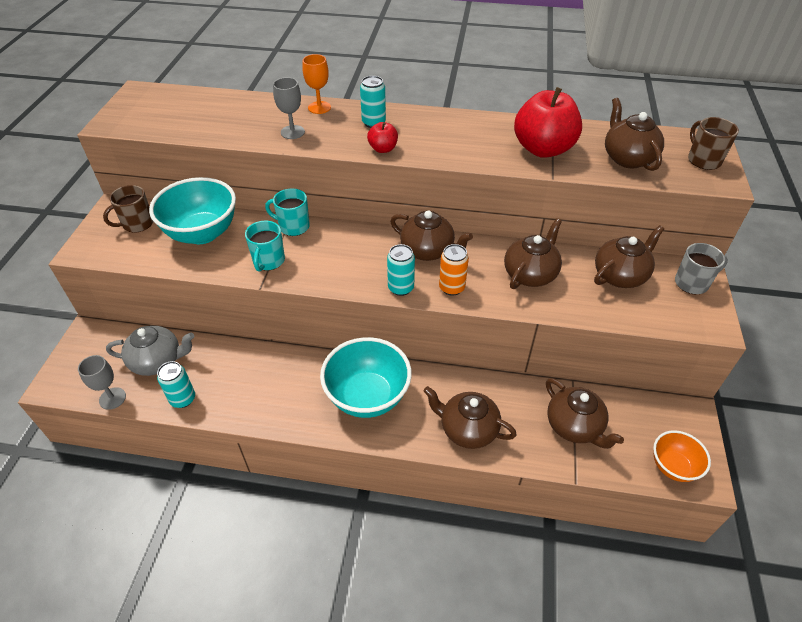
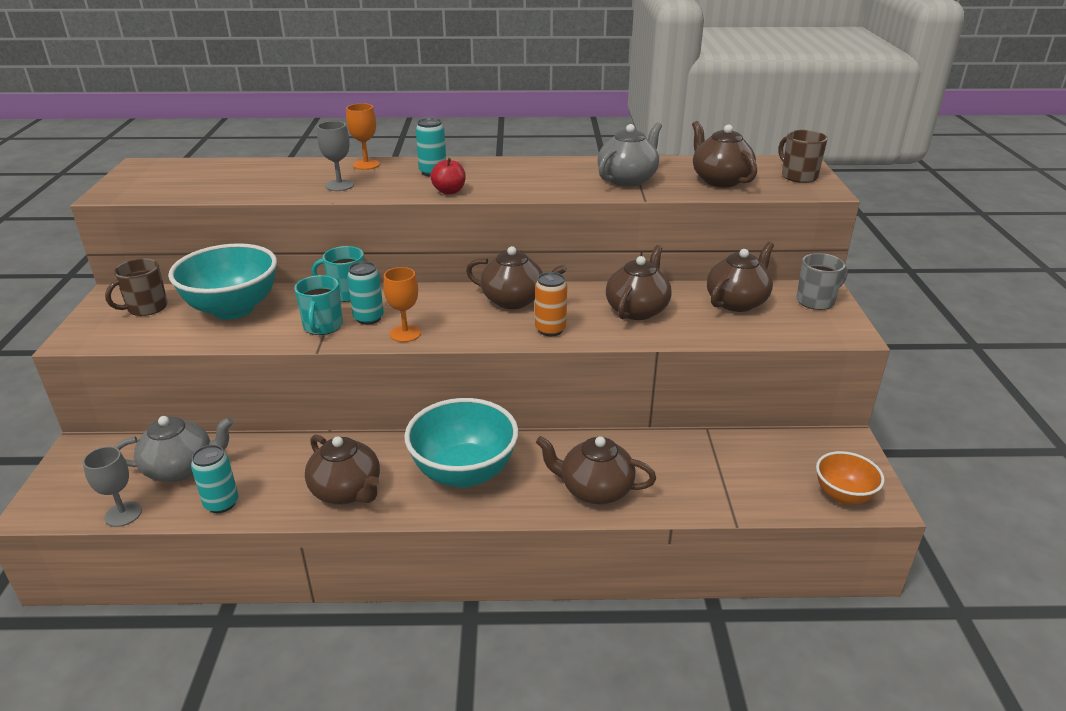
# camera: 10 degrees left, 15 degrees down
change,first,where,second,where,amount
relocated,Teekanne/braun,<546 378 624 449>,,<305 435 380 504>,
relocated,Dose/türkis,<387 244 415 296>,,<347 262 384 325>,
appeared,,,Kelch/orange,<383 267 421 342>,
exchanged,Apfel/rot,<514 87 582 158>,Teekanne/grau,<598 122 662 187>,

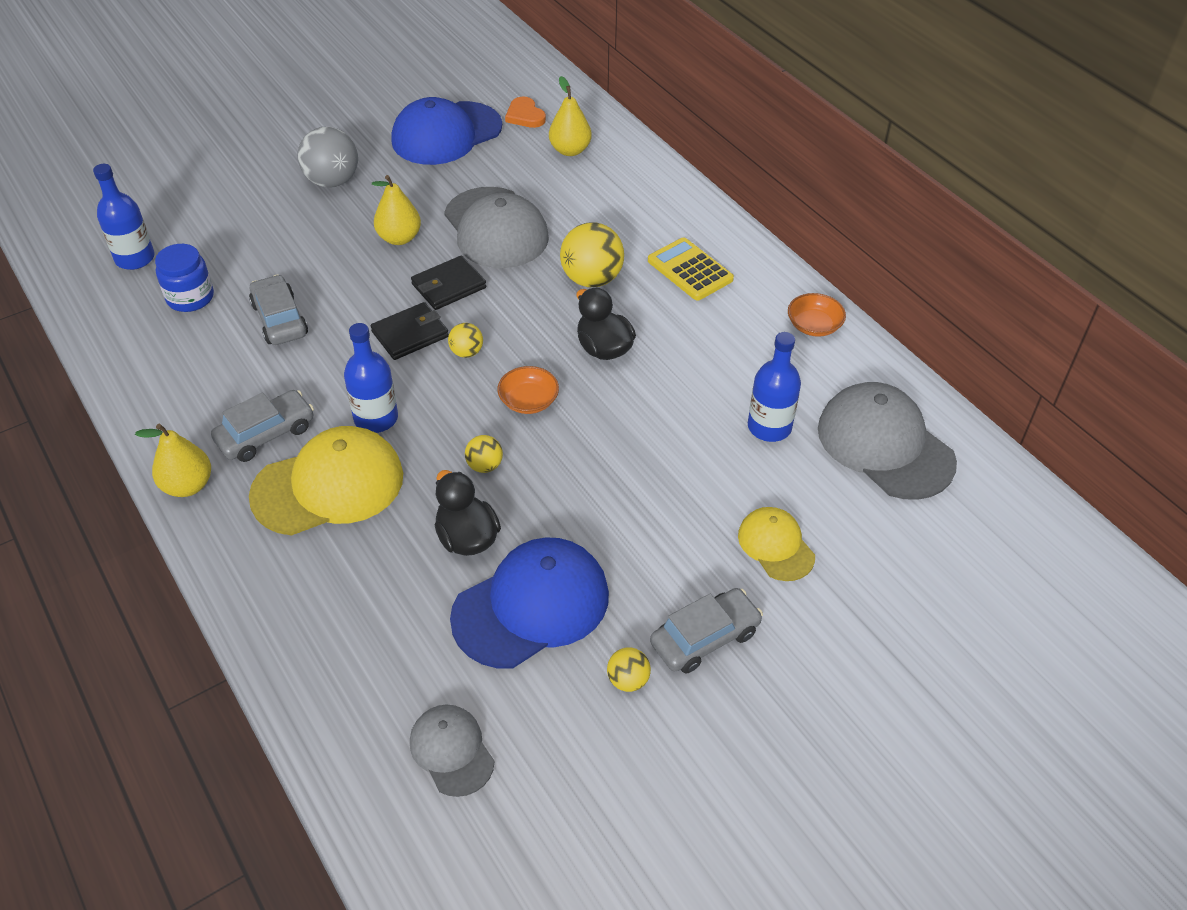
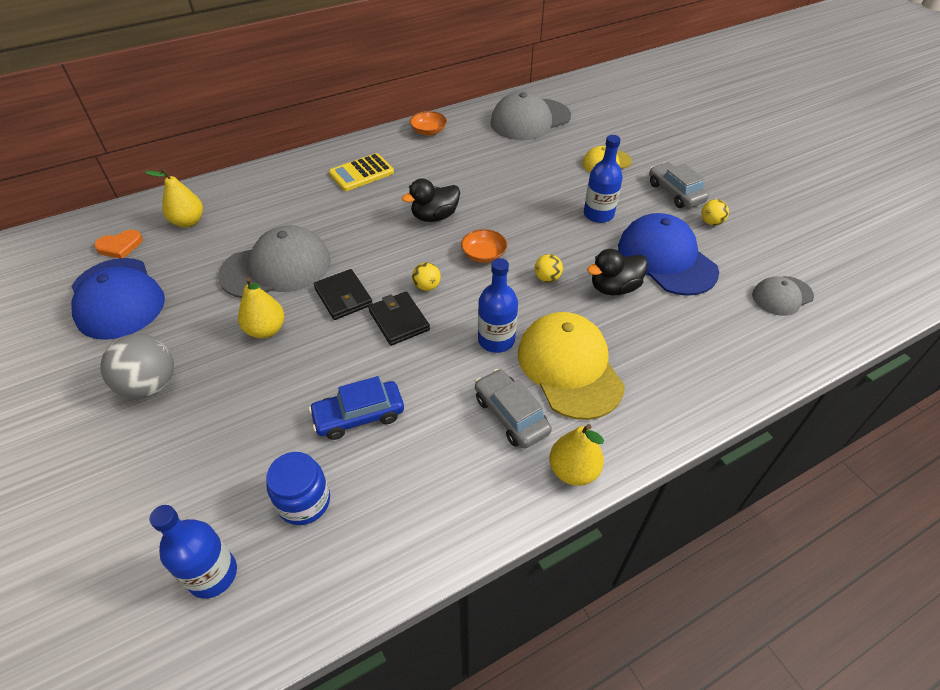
# camera: 85 degrees left, 0 degrees up
change,first,where,second,where,amount
colour,Auto/grau,<249 275 308 345>,Auto/blau,<309 376 404 440>,
relocated,Flasche/blau,<748 332 801 442>,,<584 135 623 223>,
missing,Ball/gelb,<560 222 624 287>,,,

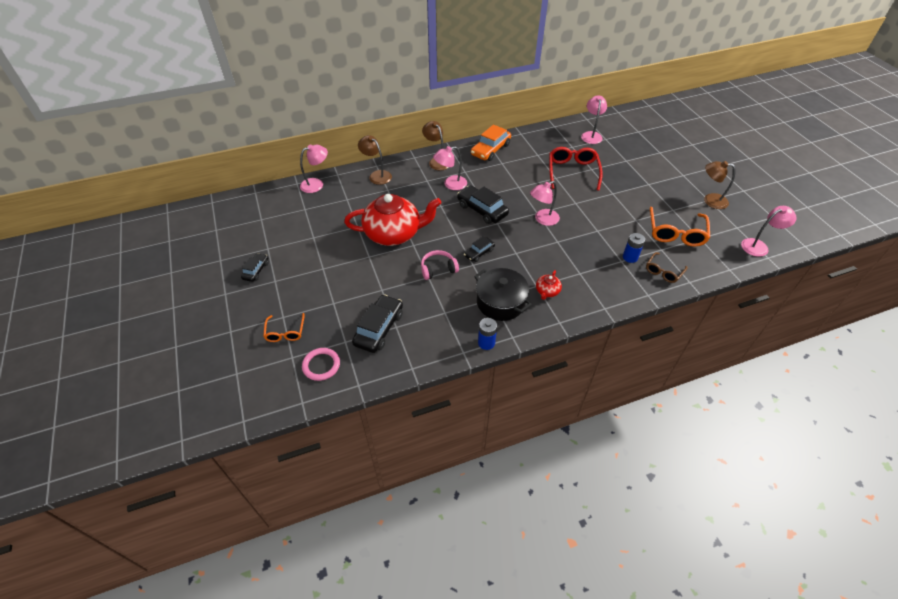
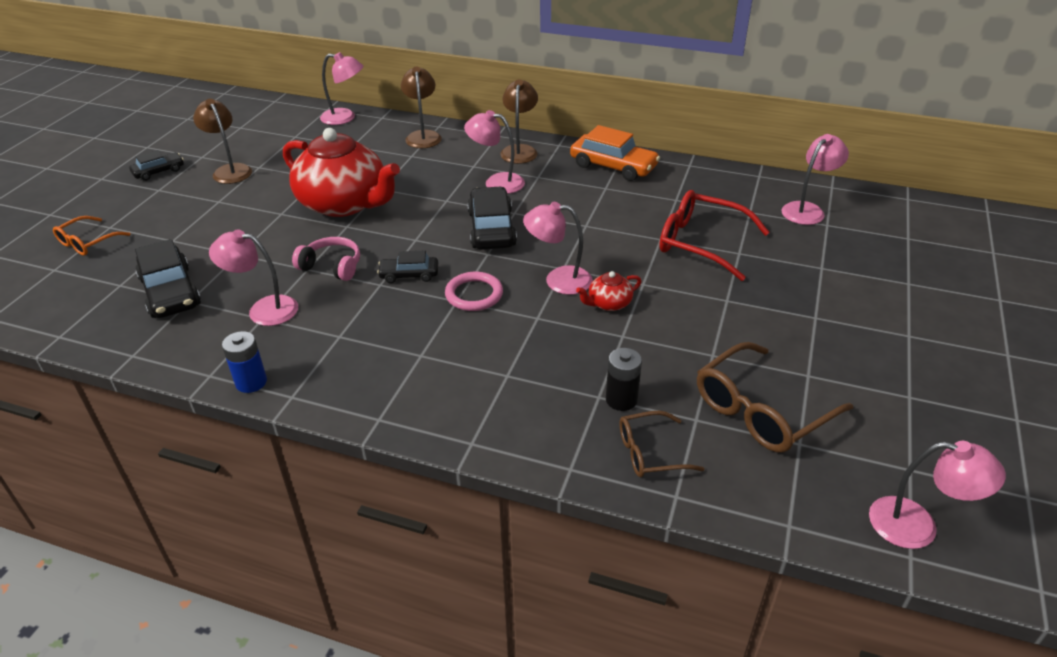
# camera: 40 degrees right, 10 degrees down
change,first,where,second,where,amount
spun,Auto/schwarz,<352 294 403 353>,,<135 239 201 318>,90 degrees clockwise
relocated,Lampe/braun,<704 161 735 209>,,<193 99 252 184>,
appeared,,,Lampe/rosa,<209 230 298 326>,
relocated,Ring/rosa,<302 348 340 381>,,<445 272 503 311>,
spun,Auto/orange,<471 125 511 161>,,<570 125 660 181>,135 degrees counterclockwise
relocated,Teekanne/rot,<536 270 562 300>,,<576 271 641 311>,
colour,Batterie/blau,<623 233 645 263>,Batterie/schwarz,<606 348 642 411>,
spun,Brille/rot,<549 147 603 191>,,<659 190 770 281>,105 degrees counterclockwise
colour,Brille/orange,<650 207 710 246>,Brille/braun,<697 342 853 453>,
missing,Kochtopf/schwarz,<474 268 532 321>,,,

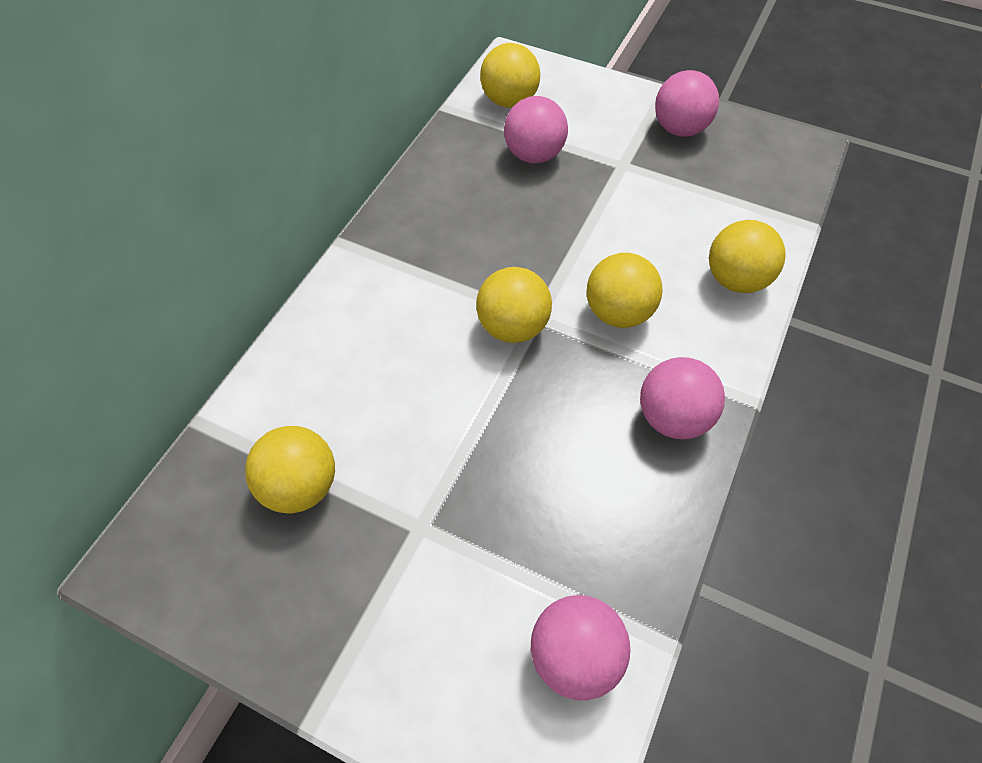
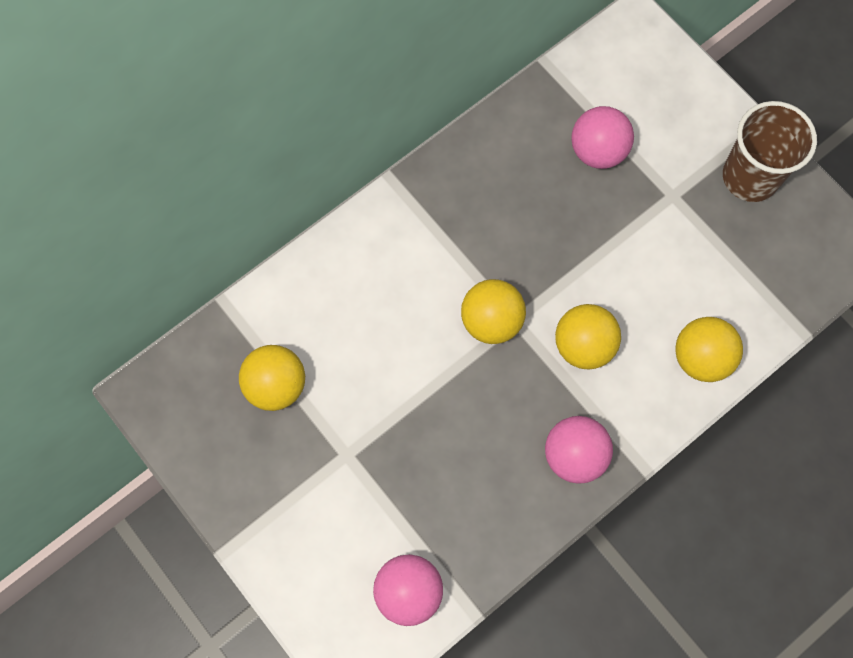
# camera: 25 degrees right, 15 degrees up
change,first,where,second,where,amount
exchanged,Ball/rosa,<655 70 719 136>,Becher/braun,<723 101 817 202>,
missing,Ball/gelb,<480 43 540 108>,,,

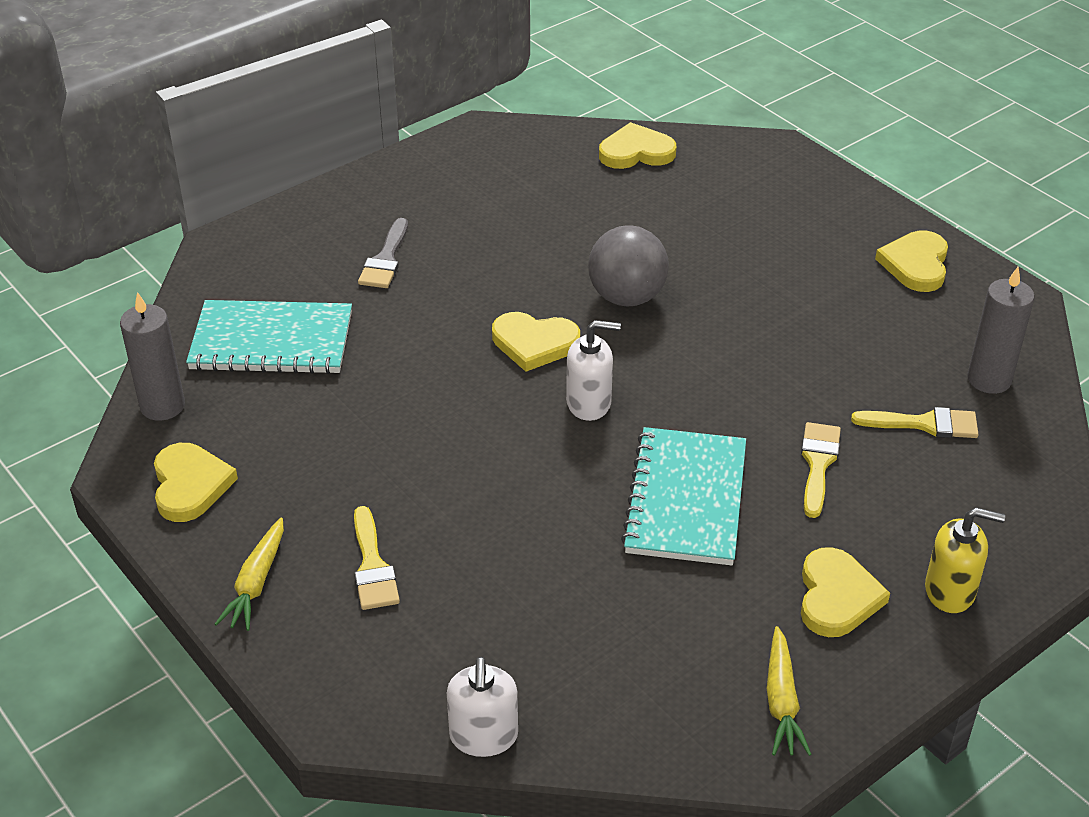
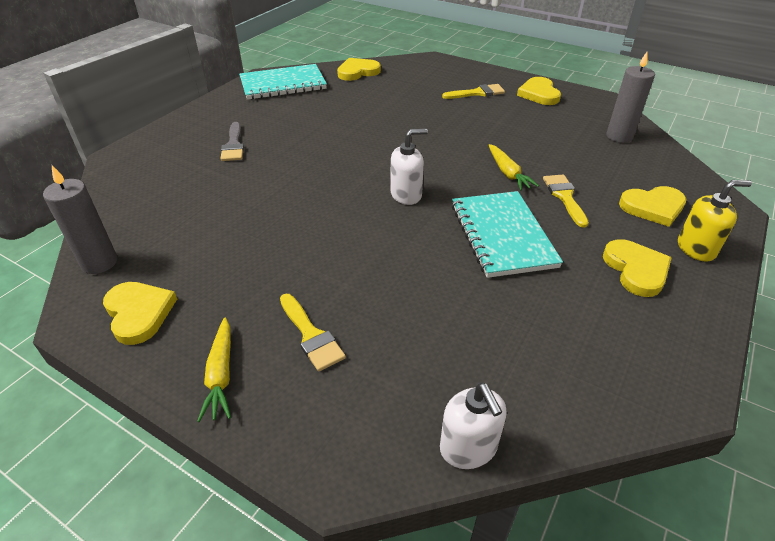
# camera: 20 degrees left, 0 degrees up
change,first,where,second,where,amount
relocated,Notizbuch/türkis,<186 300 352 374>,,<239 64 327 100>,
relocated,Pinsel/gelb,<851 407 979 438>,,<442 84 505 99>,
relocated,Karotte/gelb,<767 626 812 756>,,<489 144 539 191>,
relocated,Herz/gelb,<492 312 580 372>,,<619 186 686 227>,
missing,Ball/grau,<588 225 669 306>,,,

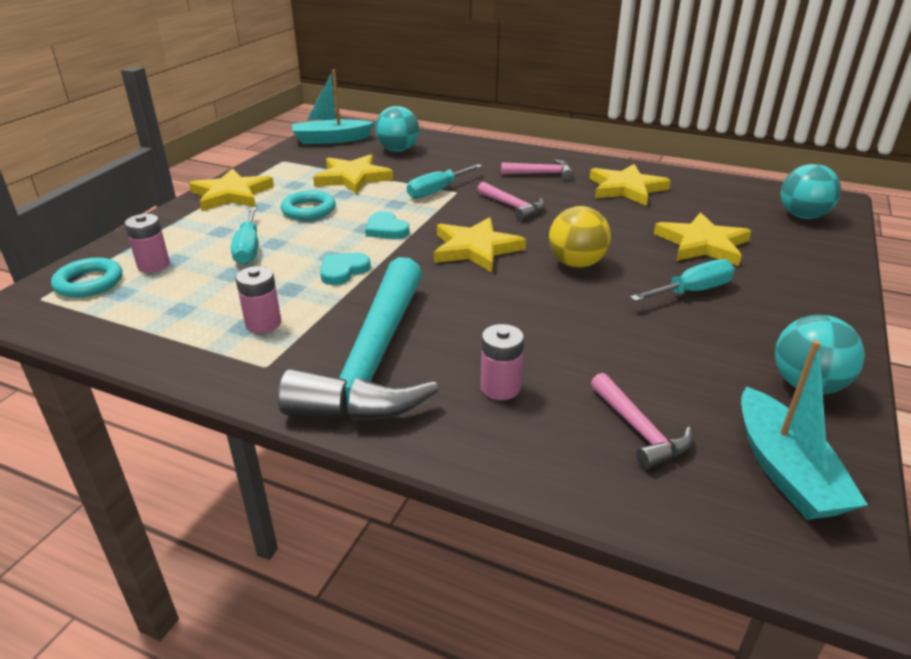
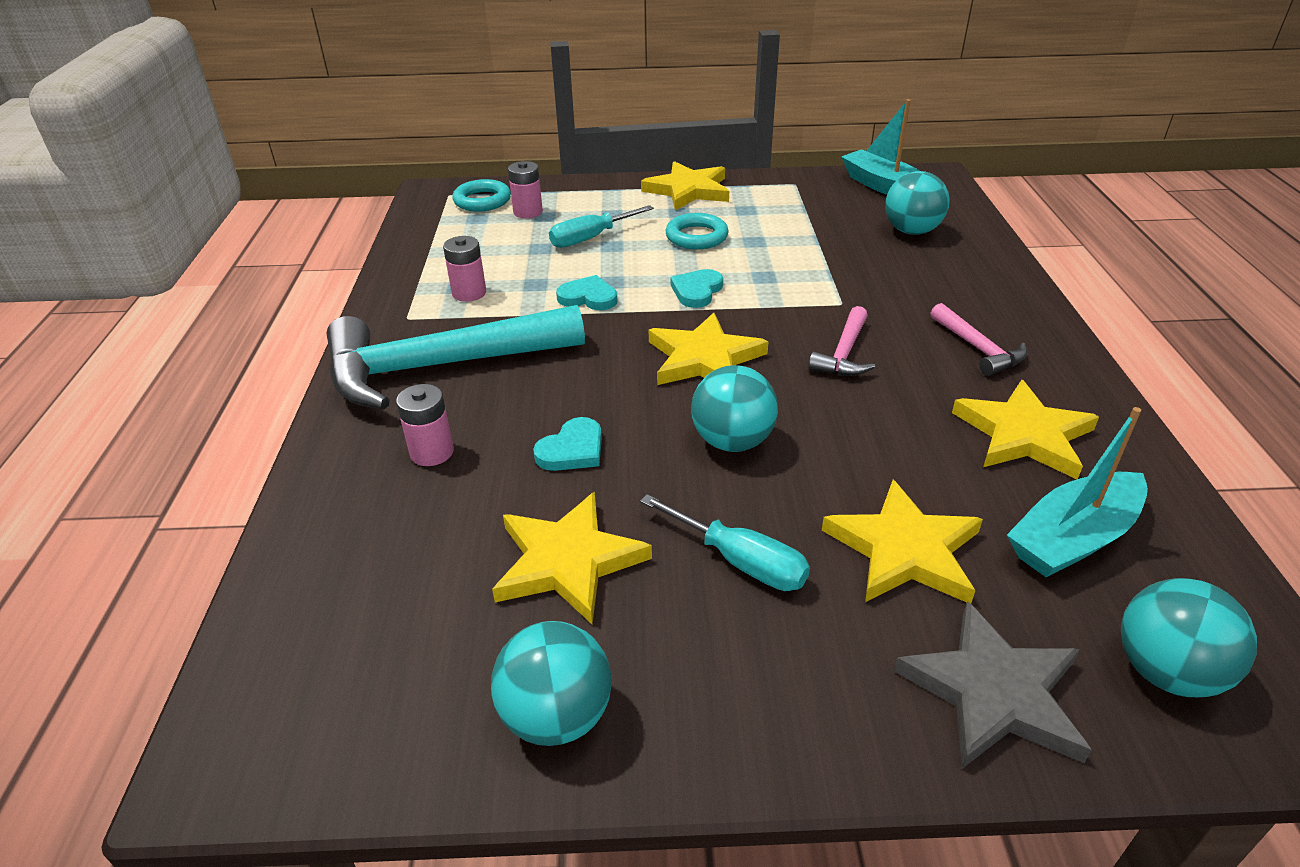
# camera: 65 degrees right, 5 degrees up
change,first,where,second,where,amount
relocated,Stern/gelb,<313 154 393 194>,,<492 492 652 624>,
appeared,,,Herz/türkis,<533 417 602 471>,
colour,Ball/gelb,<549 206 611 268>,Ball/türkis,<691 365 778 452>,
appeared,,,Stern/grau,<894 601 1092 769>,
relocated,Boot/türkis,<741 340 868 520>,,<1007 407 1148 577>,
missing,Schraubenzieher/türkis,<407 164 482 199>,,,
missing,Hammer/rosa,<591 373 693 470>,,,

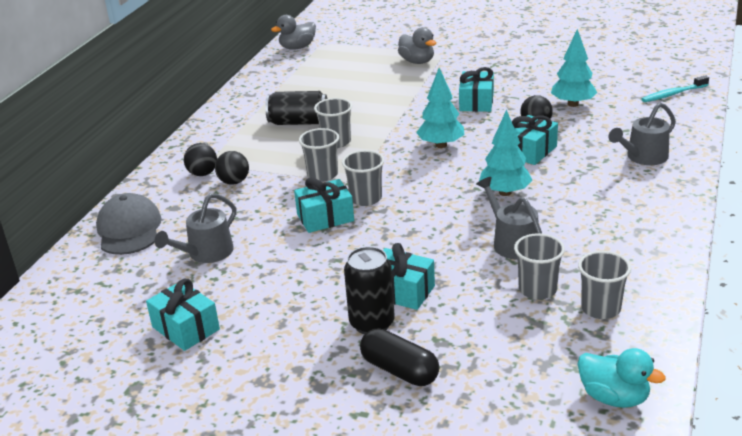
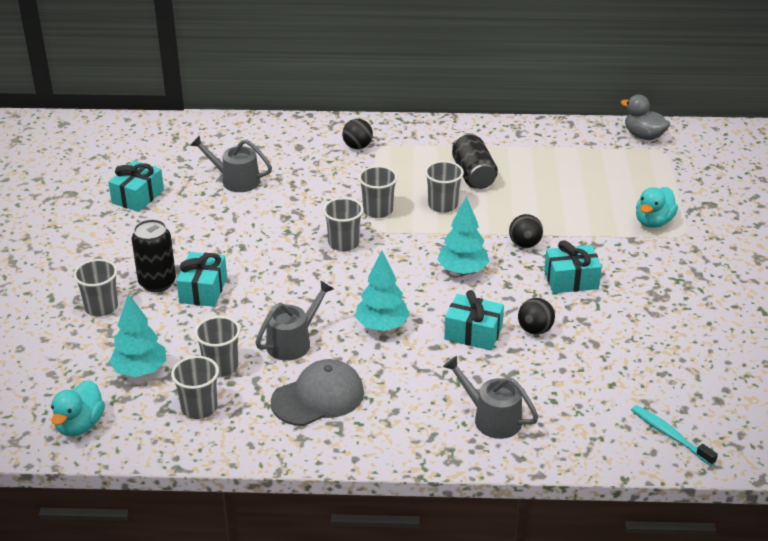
# camera: 70 degrees right, 5 degrees up
change,first,where,second,where,amount
exchanged,Kapsel/schwarz,<360 328 439 386>,Becher/grau,<73 259 118 316>,
relocated,Baum/türkis,<551 29 598 107>,,<109 294 167 377>,
relocated,Kappe/grau,<96 193 162 255>,,<271 359 364 426>,
relocated,Ball/schwarz,<215 151 249 185>,,<509 214 543 248>,
colour,Ente/grau,<398 27 436 64>,Ente/türkis,<636 187 678 228>,
missing,Geschenk/türkis,<294 178 354 233>,,,

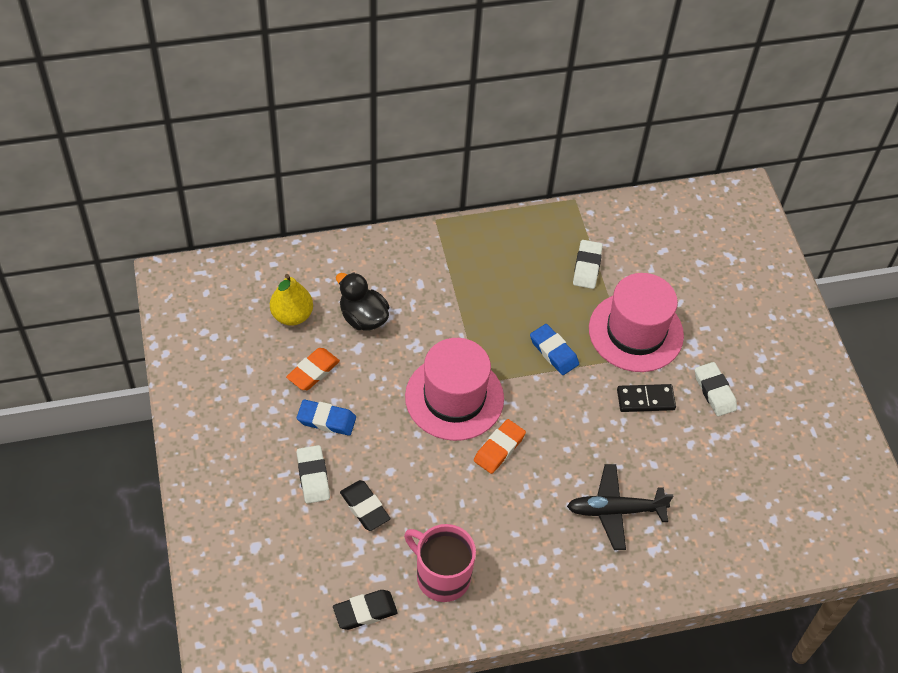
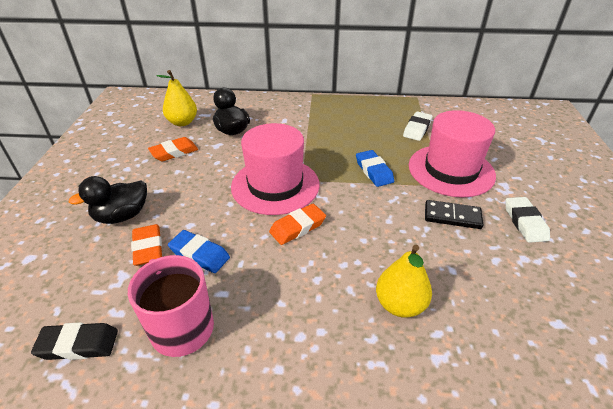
# camera: 20 degrees right, 15 degrees down
change,first,where,second,where,amount
exchanged,Radiergummi/weiß,<297 445 330 504>,Ente/schwarz,<69 176 147 224>,
colour,Radiergummi/schwarz,<340 480 391 531>,Radiergummi/orange,<131 224 162 266>,
relocated,Radiergummi/blau,<297 400 356 436>,,<168 230 230 273>,
exchanged,Flugzeug/schwarz,<567 464 673 550>,Birne/gelb,<376 245 432 318>,

